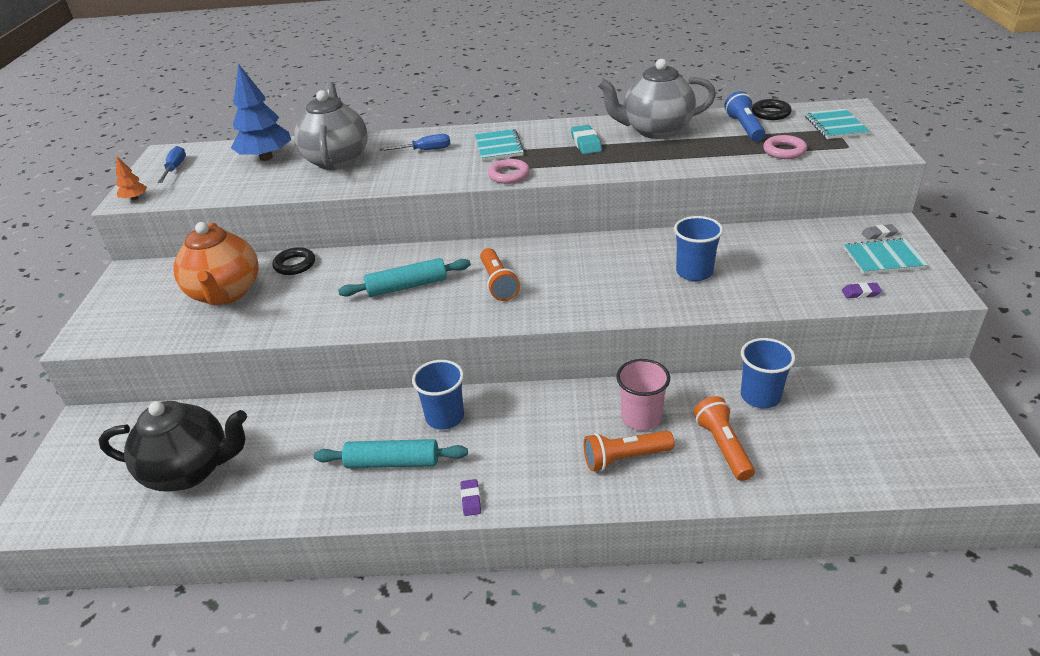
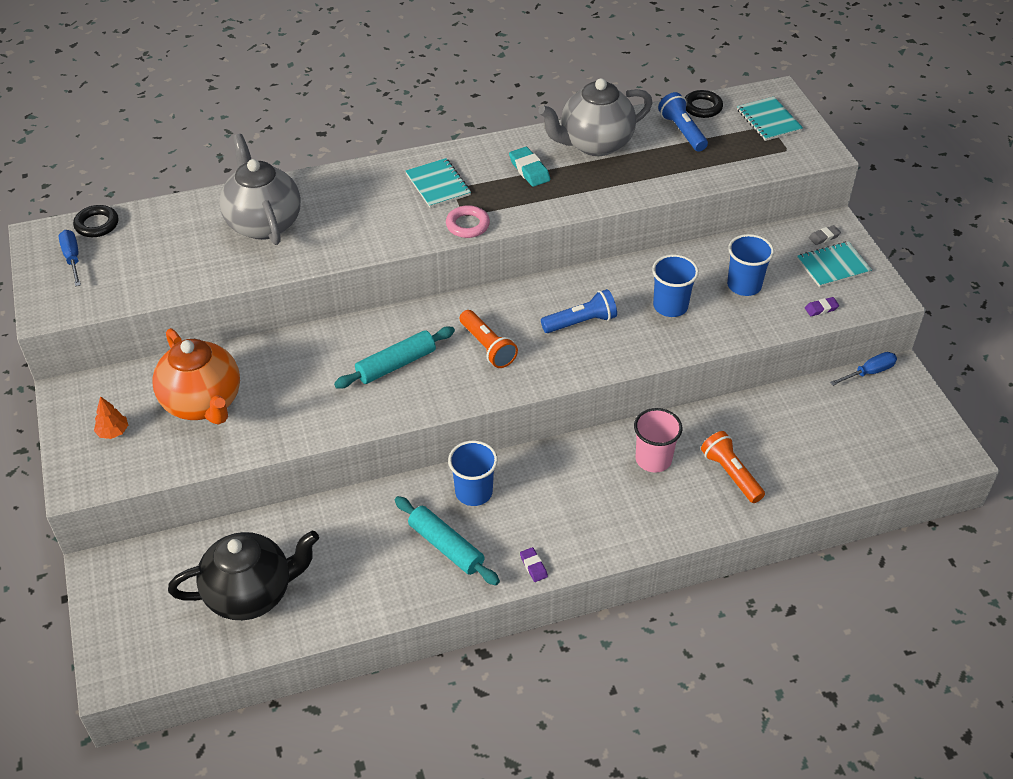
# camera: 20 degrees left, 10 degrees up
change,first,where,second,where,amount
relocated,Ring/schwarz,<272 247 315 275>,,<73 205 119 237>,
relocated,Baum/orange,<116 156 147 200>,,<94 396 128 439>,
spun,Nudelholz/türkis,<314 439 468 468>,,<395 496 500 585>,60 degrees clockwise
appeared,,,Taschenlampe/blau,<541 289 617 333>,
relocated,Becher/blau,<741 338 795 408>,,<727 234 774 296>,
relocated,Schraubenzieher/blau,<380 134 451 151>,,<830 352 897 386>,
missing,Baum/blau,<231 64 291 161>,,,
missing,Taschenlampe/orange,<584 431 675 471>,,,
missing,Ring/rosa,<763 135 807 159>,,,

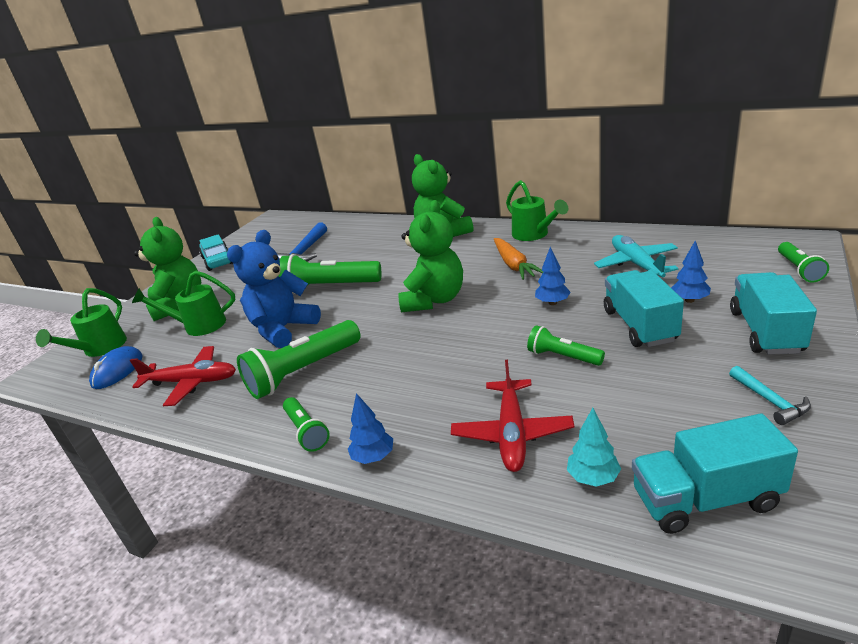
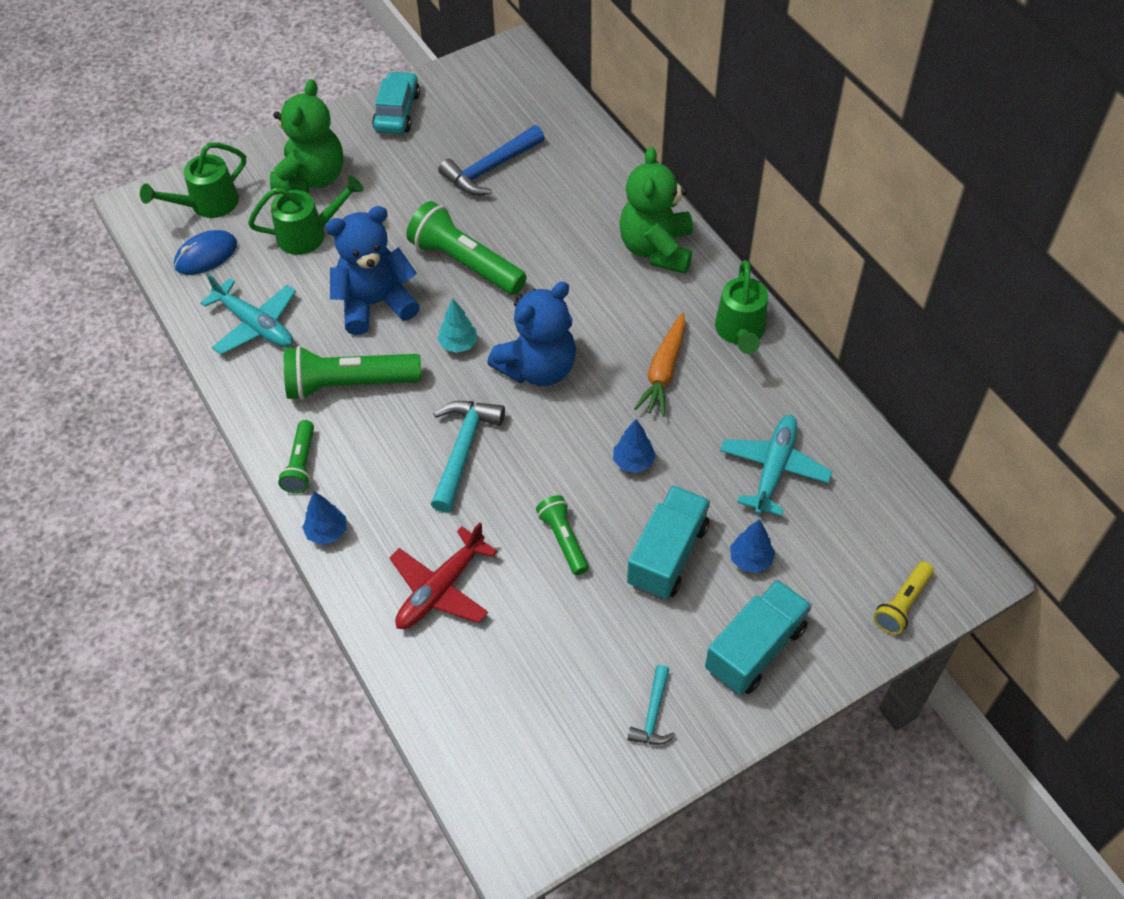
# camera: 30 degrees right, 25 degrees up
change,first,where,second,where,amount
colour,Flugzeug/rot,<130 346 236 406>,Flugzeug/türkis,<200 273 296 355>,
spun,Gießkanne/grün,<132 271 235 336>,,<248 176 364 255>,135 degrees clockwise
appeared,,,Hammer/türkis,<431 401 505 513>,
relocated,Baum/türkis,<567 408 621 487>,,<437 299 478 353>,
colour,Teddybär/grün,<398 200 463 312>,Teddybär/blau,<488 282 576 386>,
colour,Taschenlampe/grün,<778 242 829 283>,Taschenlampe/gelb,<873 561 934 635>,
missing,Lastwagen/türkis,<632 414 798 534>,,,

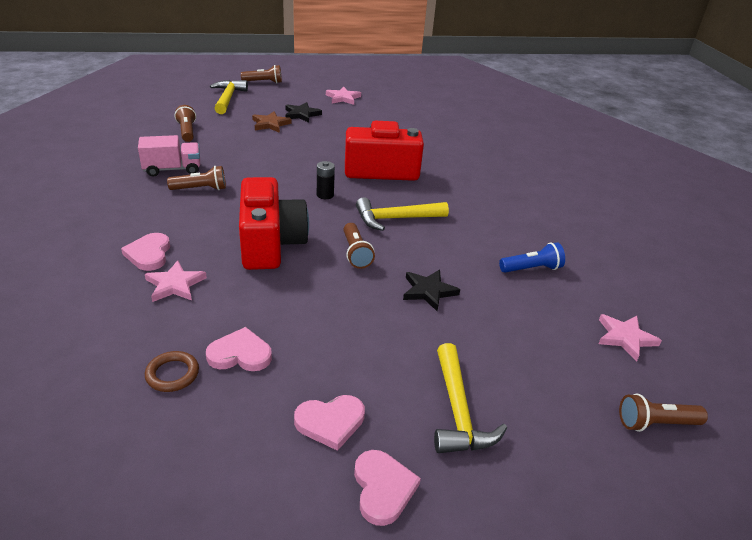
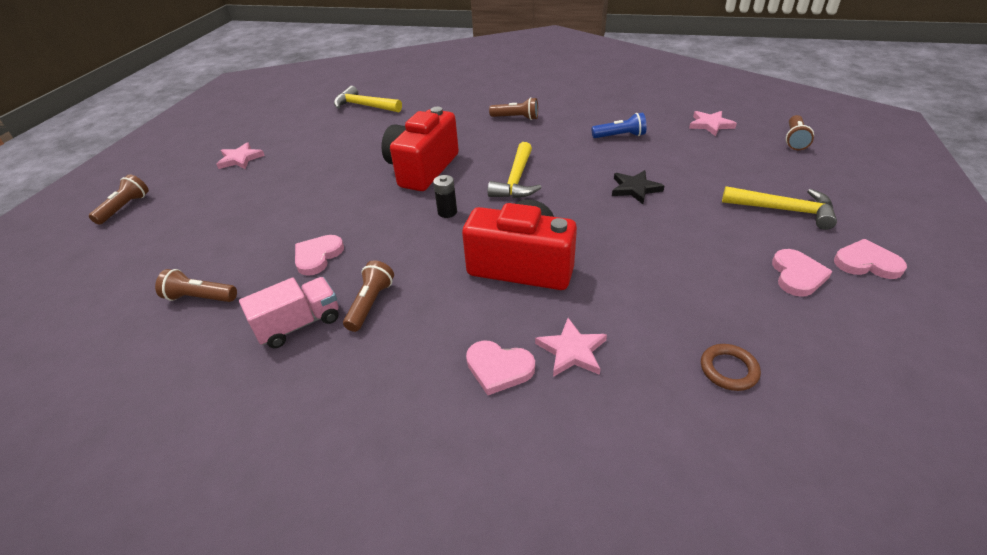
# camera: 60 degrees left, 5 degrees up
change,first,where,second,where,amount
spun,Lastwagen/rosa,<138 135 200 177>,,<239 277 339 348>,45 degrees clockwise
relocated,Herz/rosa,<206 327 272 371>,,<295 235 344 276>,
relocated,Hammer/gelb,<210 80 248 114>,,<334 86 402 112>,
relocated,Taschenlampe/braun,<343 223 375 269>,,<489 97 538 120>,
spun,Taschenlampe/blau,<499 242 565 273>,,<592 112 647 138>,75 degrees clockwise
missing,Stern/braun,<252 111 292 133>,,,
missing,Stern/schwarz,<285 102 322 123>,,,

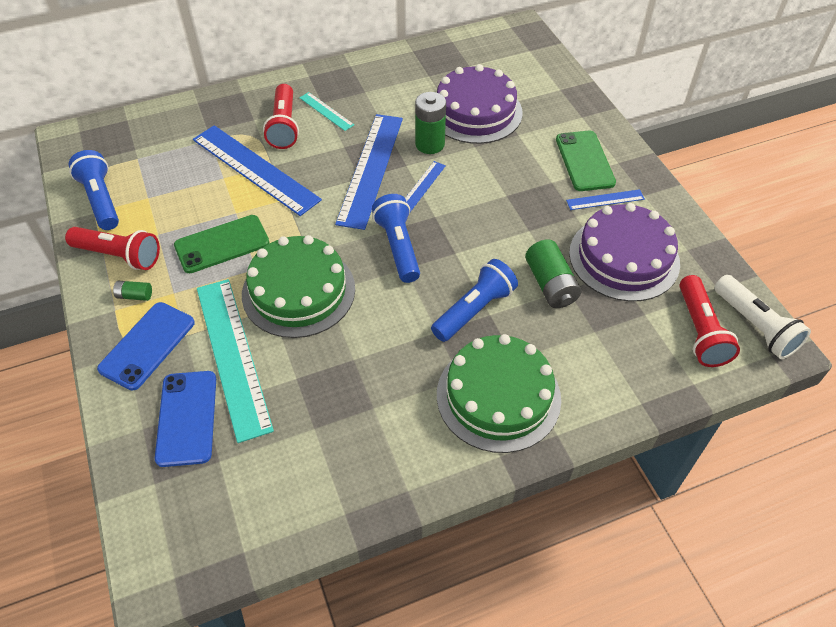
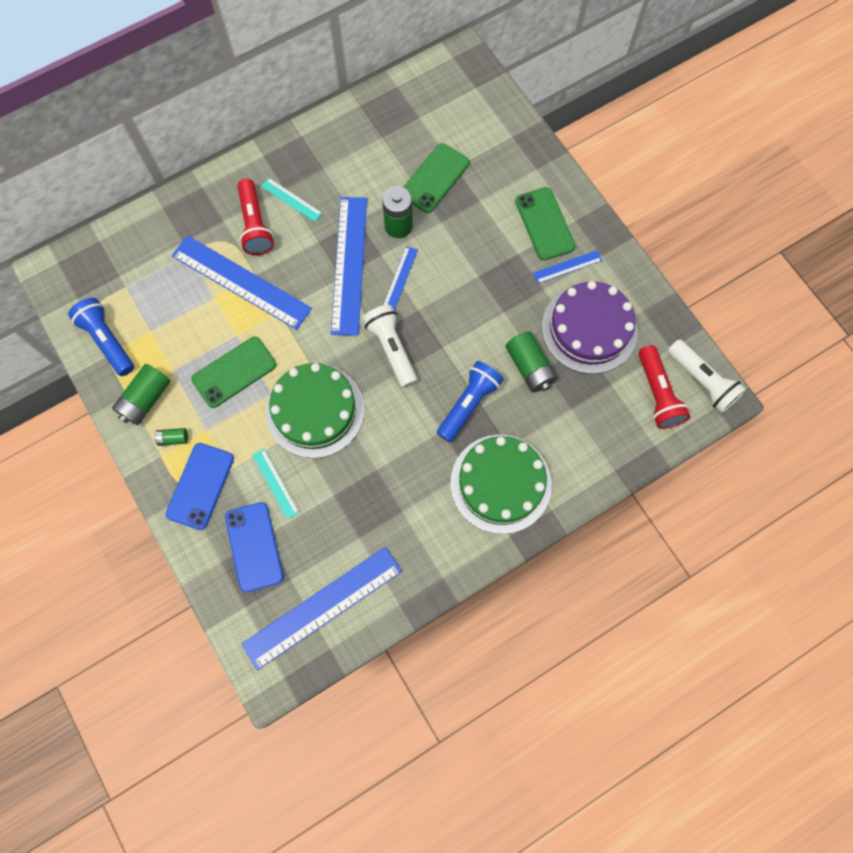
# camera: 10 degrees left, 20 degrees up
change,first,where,second,where,amount
exchanged,Taschenlampe/rot,<65 227 160 270>,Batterie/grün,<112 364 170 425>,
appeared,,,Lineal/blau,<241 547 402 670>,
size,Lineal/türkis,<197 279 274 443>,,<252 449 299 519>,x0.46
colour,Taschenlampe/blau,<372 194 420 283>,Taschenlampe/weiß,<362 305 418 388>,
exchanged,Kuchen/lila,<437 64 523 144>,Handy/grün,<404 143 470 213>,

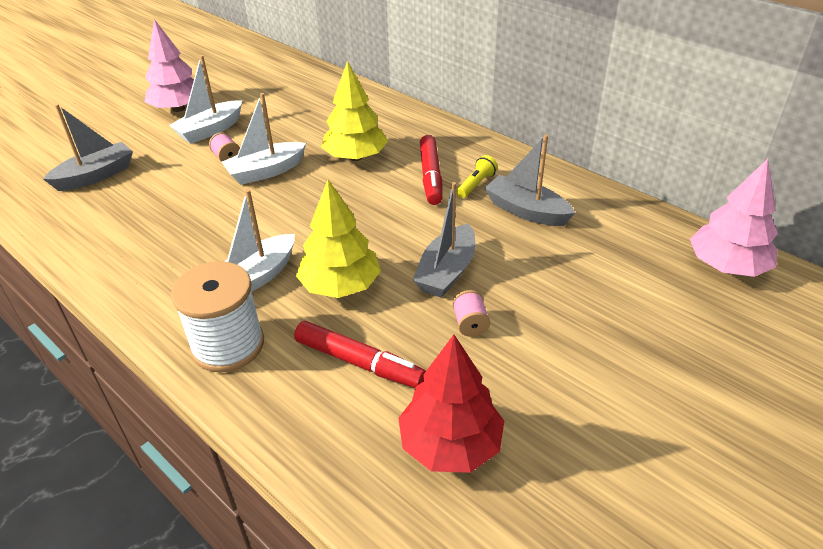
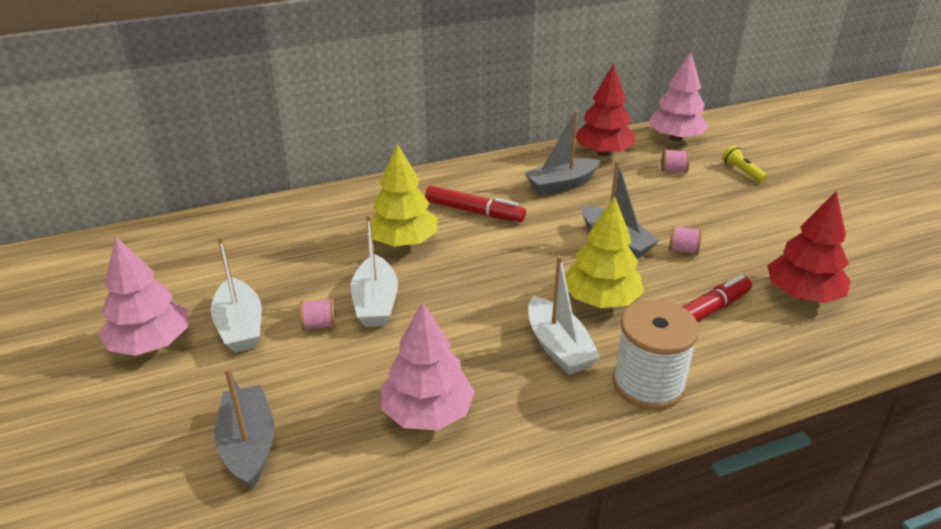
# camera: 65 degrees left, 5 degrees down
change,first,where,second,where,amount
appeared,,,Baum/rosa,<381 301 475 430>,
appeared,,,Baum/rot,<576 64 635 156>,
appeared,,,Garnrolle/rosa,<661 149 690 173>,
relocated,Taschenlampe/gelb,<457 155 498 198>,,<722 146 767 183>,

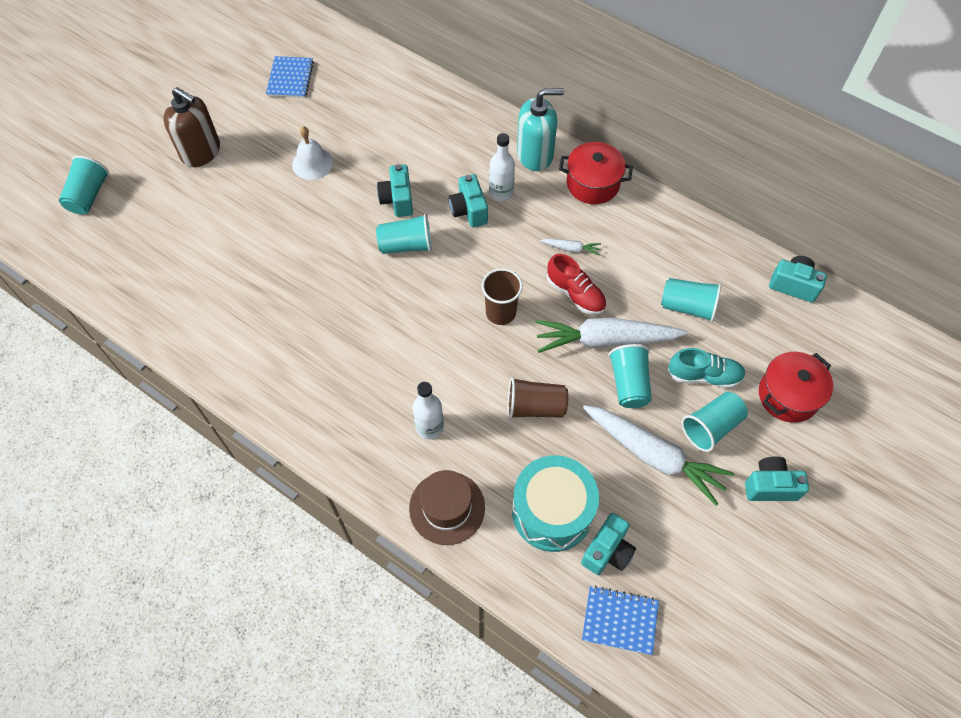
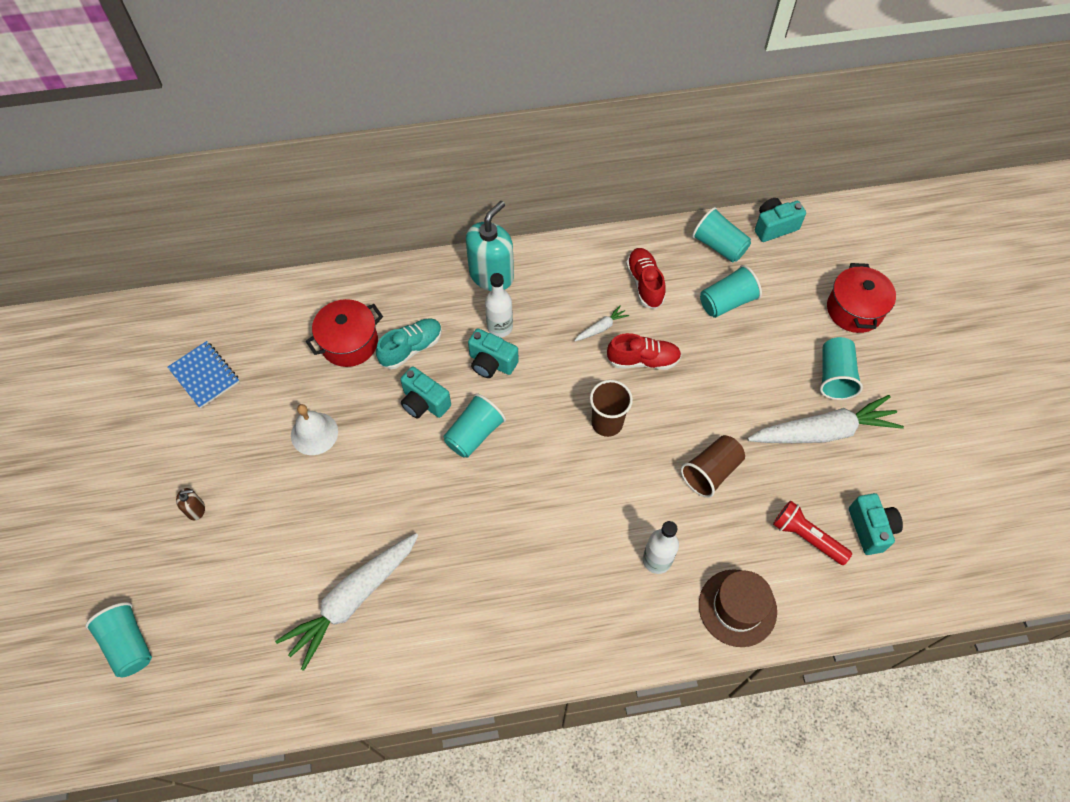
# camera: 45 degrees left, 0 degrees up
change,first,where,second,where,amount
size,Seifenspender/braun,<163 87 220 167>,,<176 488 205 520>,x0.44
relocated,Karotte/weiß,<535 318 688 353>,,<275 533 418 671>,
relocated,Kochtopf/rot,<559 142 633 204>,,<306 299 383 367>,
relocated,Schuh/türkis,<668 348 746 389>,,<376 318 442 369>,
appeared,,,Schuh/rot,<626 248 666 309>,
relocated,Becher/türkis,<608 344 652 408>,,<692 207 751 262>,
exchanged,Trommel/türkis,<512 455 599 552>,Taschenlampe/rot,<773 501 852 565>,
missing,Notizbuch/blau,<582 586 659 655>,,,
missing,Kamera/türkis,<745 456 809 501>,,,

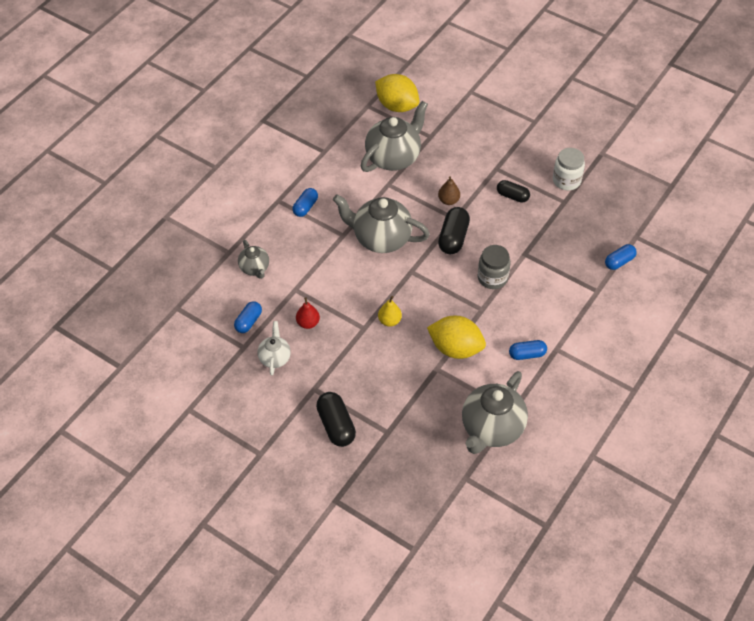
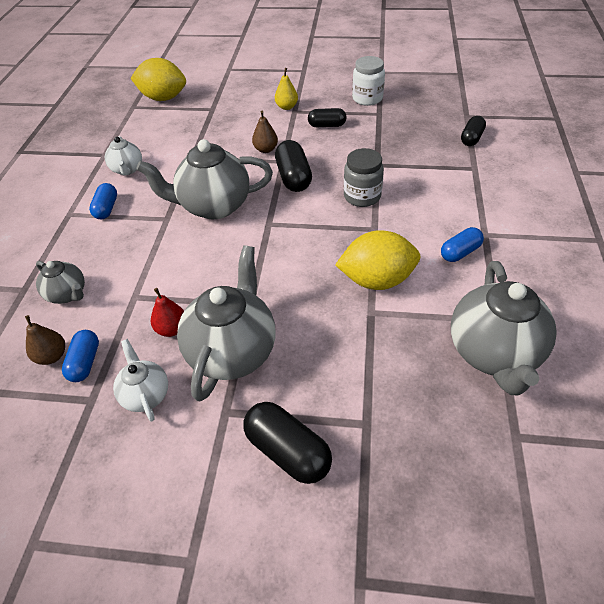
# camera: 25 degrees left, 5 degrees down
change,first,where,second,where,amount
appeared,,,Birne/braun,<25 315 65 365>,
appeared,,,Teekanne/weiß,<105 136 142 175>,
relocated,Teekanne/grau,<361 101 428 172>,,<177 245 276 401>,
relocated,Birne/gelb,<378 296 402 327>,,<275 68 298 110>,
colour,Kapsel/blau,<605 244 637 270>,Kapsel/schwarz,<461 116 486 146>,

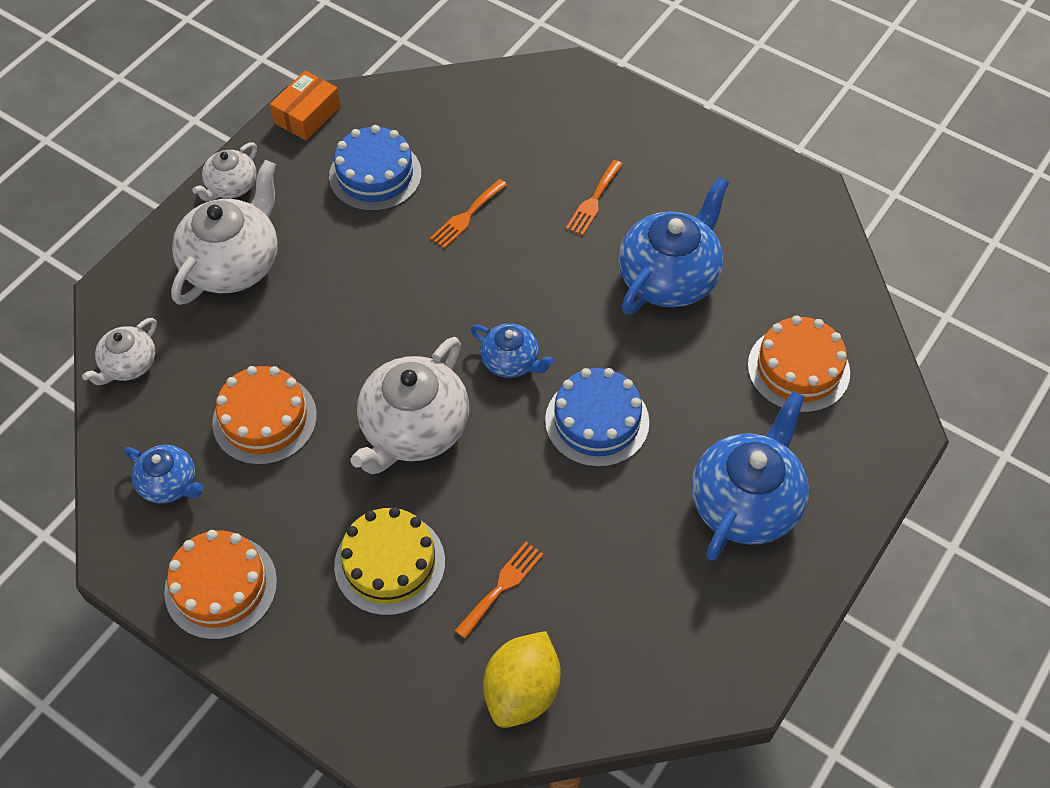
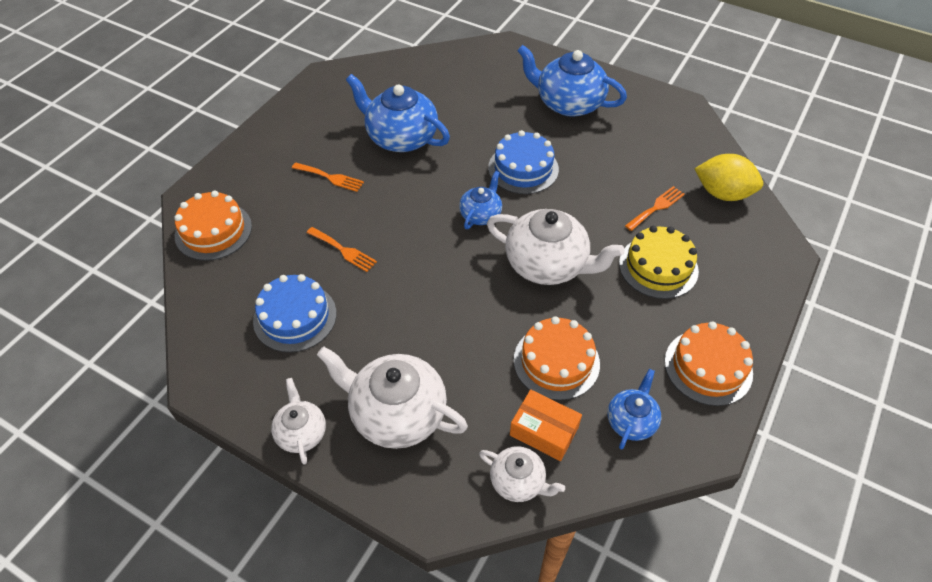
# camera: 95 degrees left, 5 degrees down
change,first,where,second,where,amount
relocated,Kuchen/orange,<748 315 850 413>,,<174 191 252 261>,
spun,Teekanne/weiß,<192 143 257 201>,,<271 378 326 465>,135 degrees counterclockwise
relocated,Schachtel/orange,<270 71 341 141>,,<510 390 582 461>,
spun,Gabel/orange,<455 542 544 639>,,<625 186 685 231>,105 degrees clockwise

